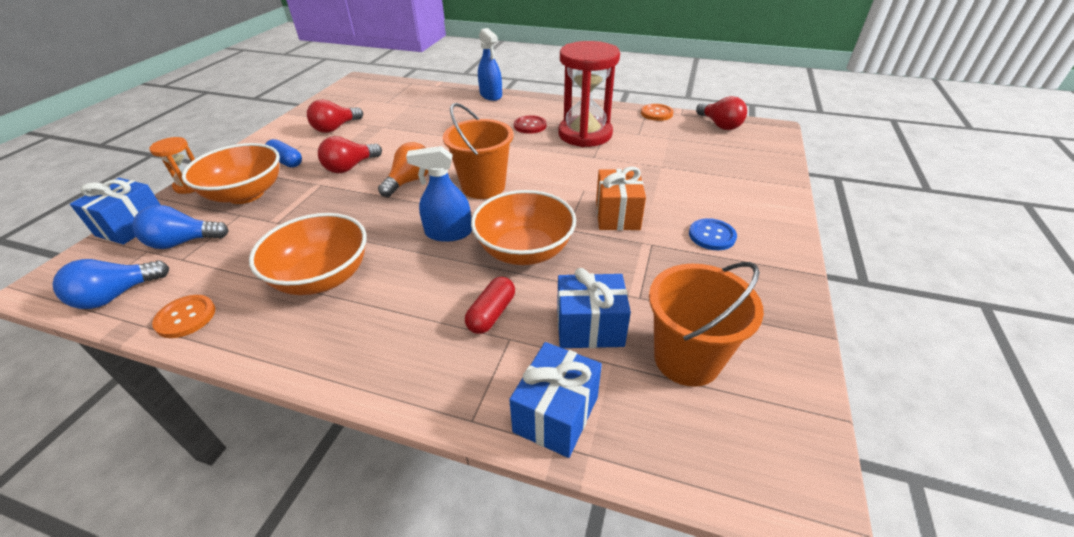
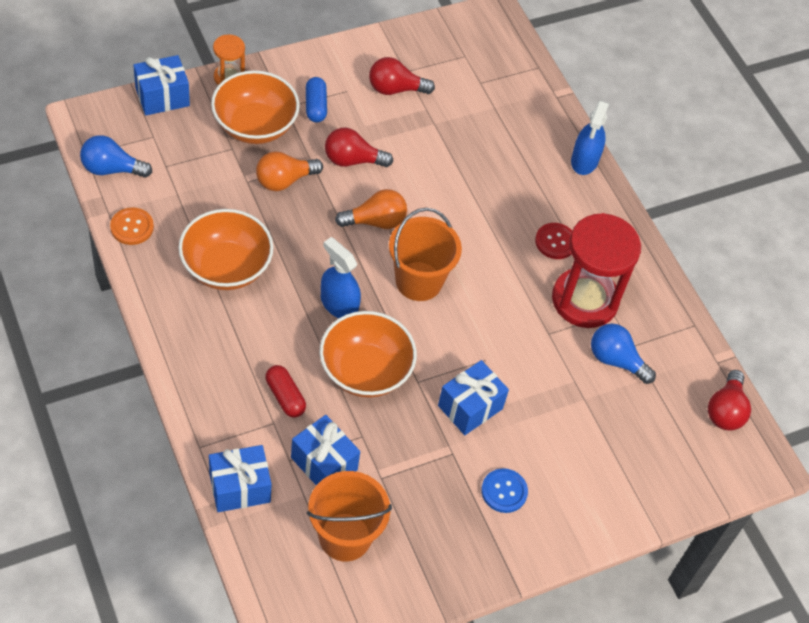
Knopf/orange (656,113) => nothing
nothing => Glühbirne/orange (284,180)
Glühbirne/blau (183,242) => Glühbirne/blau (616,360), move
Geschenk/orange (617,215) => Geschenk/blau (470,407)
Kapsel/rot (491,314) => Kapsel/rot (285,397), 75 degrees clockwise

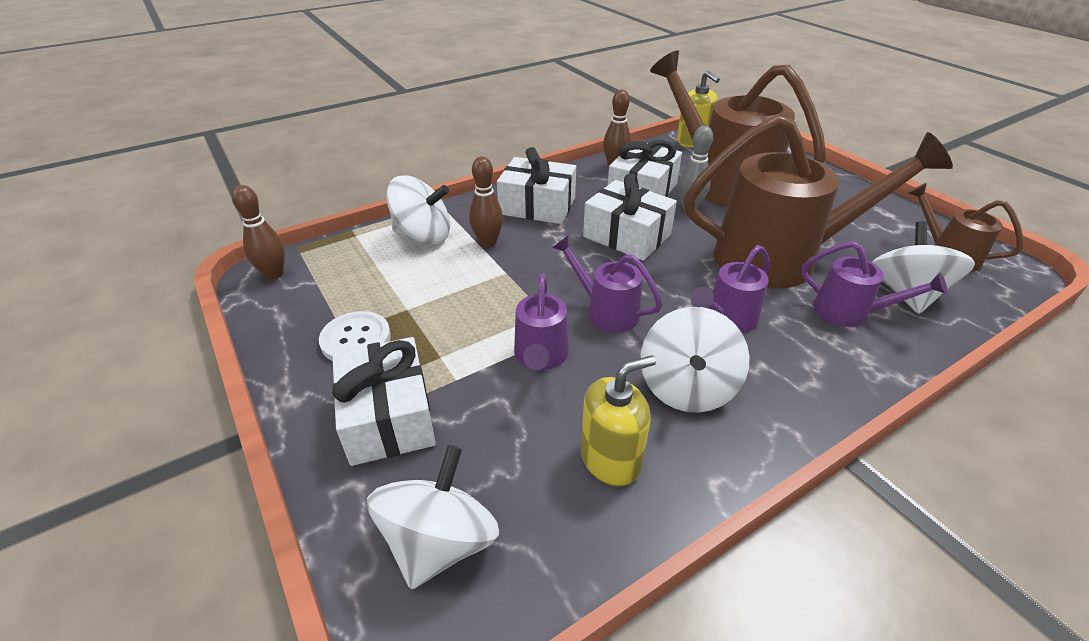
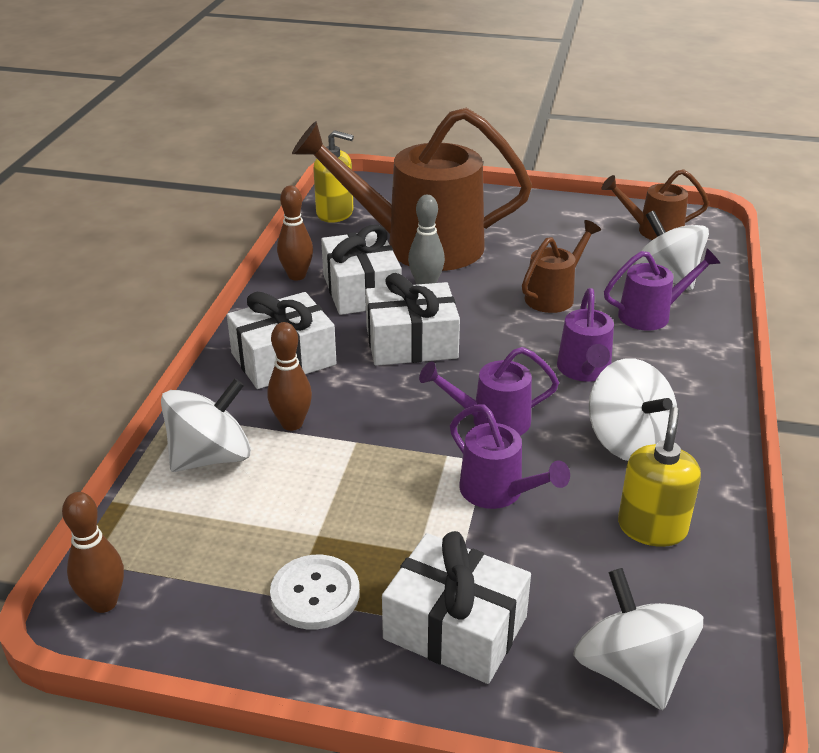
Gießkanne/braun (780,258) => Gießkanne/braun (554,295), x0.47

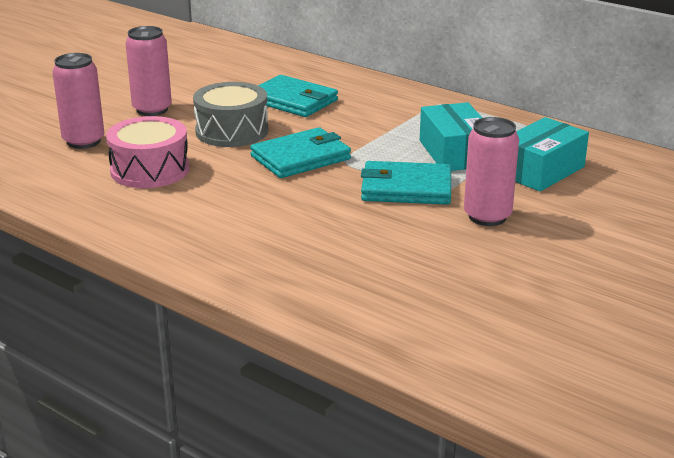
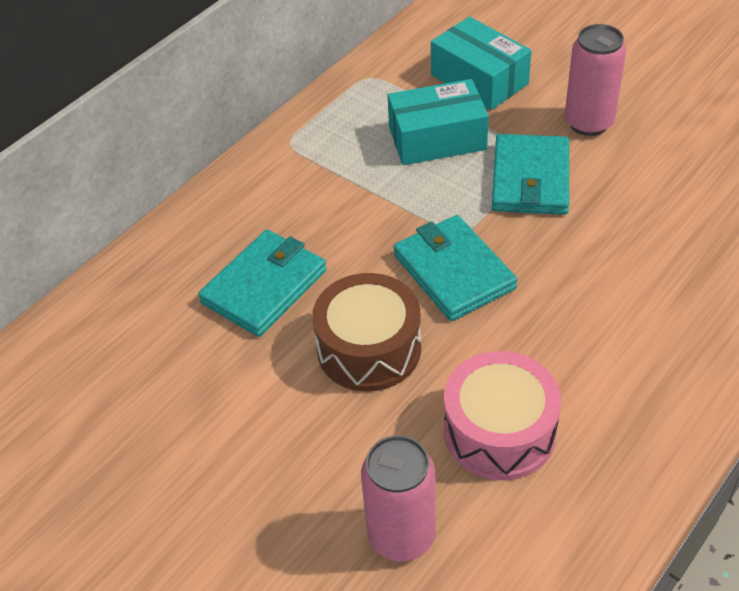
Dose/rosa (152,110) => nothing
Trommel/grau (232,131) => Trommel/braun (369,348)

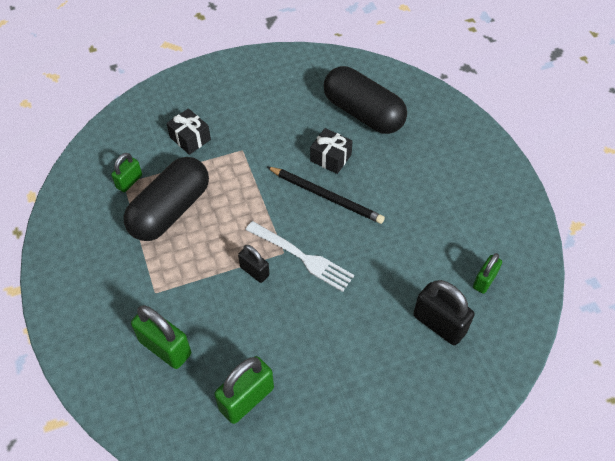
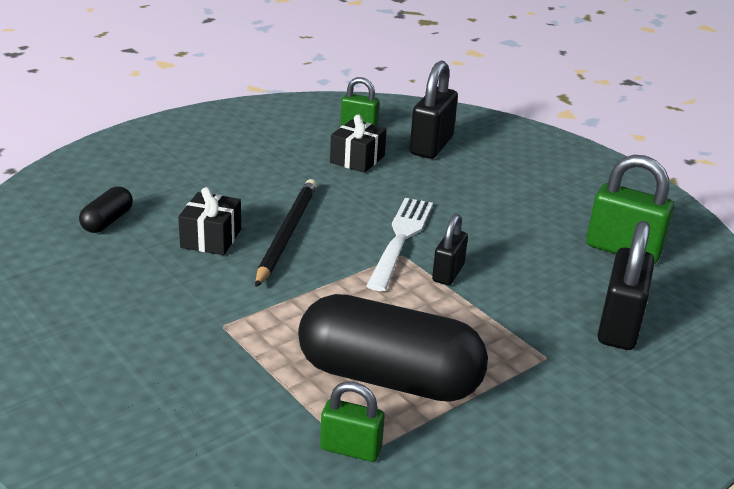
Geschenk/schwarz (190,138) => Geschenk/schwarz (357,159), move
Vorhängeschloss/grün (165,347) => Vorhängeschloss/schwarz (619,326)
Kapsel/schwarz (363,113) => Kapsel/schwarz (107,221), x0.44

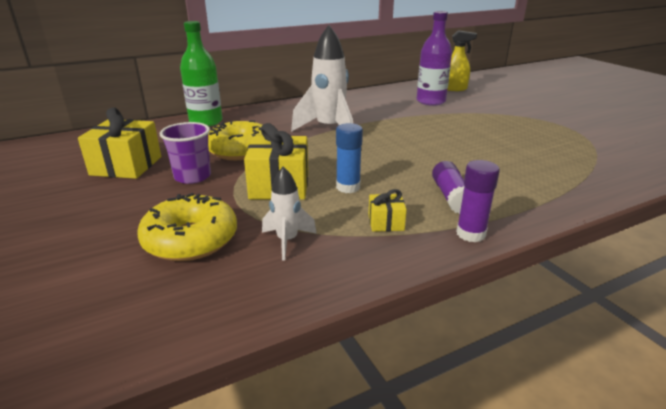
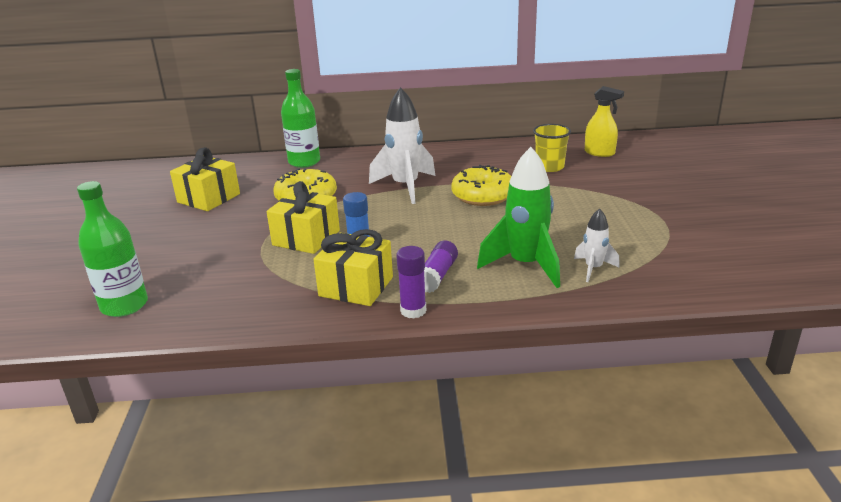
Becher/lila (192,177) => nothing
nothing => Flasche/grün (124,305)
nothing => Rakete/grün (525,265)
Donut/gelb (191,240) => Donut/gelb (483,195), move
Rakete/weiß (287,241) => Rakete/weiß (593,269), move
Flasche/lila (430,101) => Becher/gelb (549,167)
Geschenk/gelb (386,222) => Geschenk/gelb (356,286), x2.00

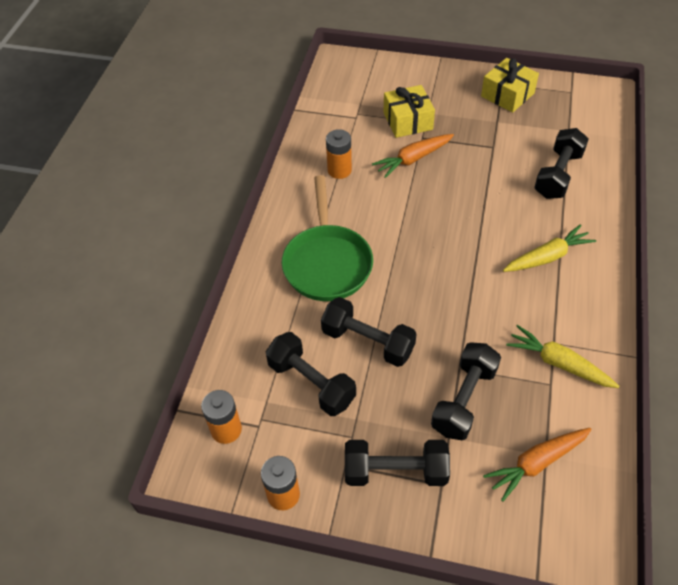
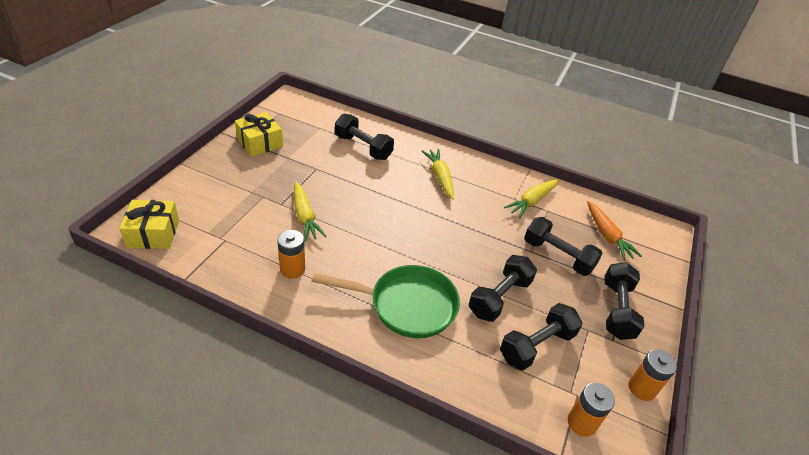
Geschenk/gelb (408,121) => Geschenk/gelb (153,233), move
Karotte/orange (413,159) => Karotte/gelb (305,217)

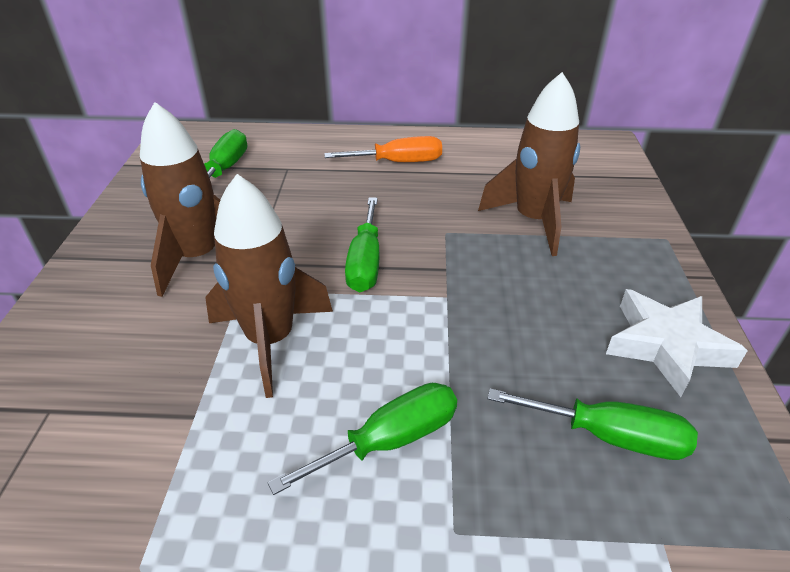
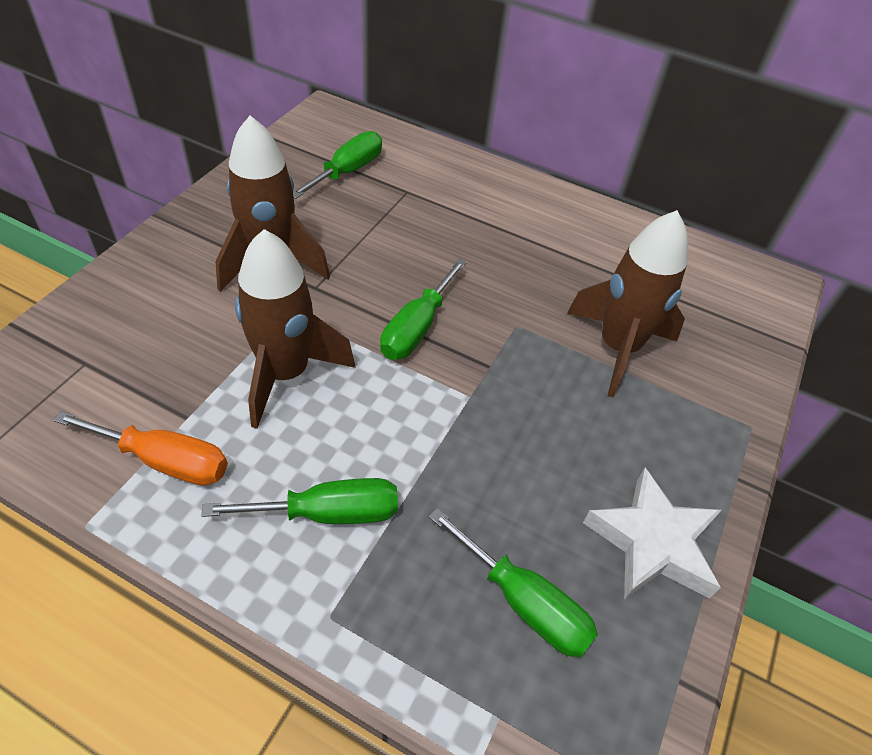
Schraubenzieher/orange (398,162) => Schraubenzieher/orange (164,460), move

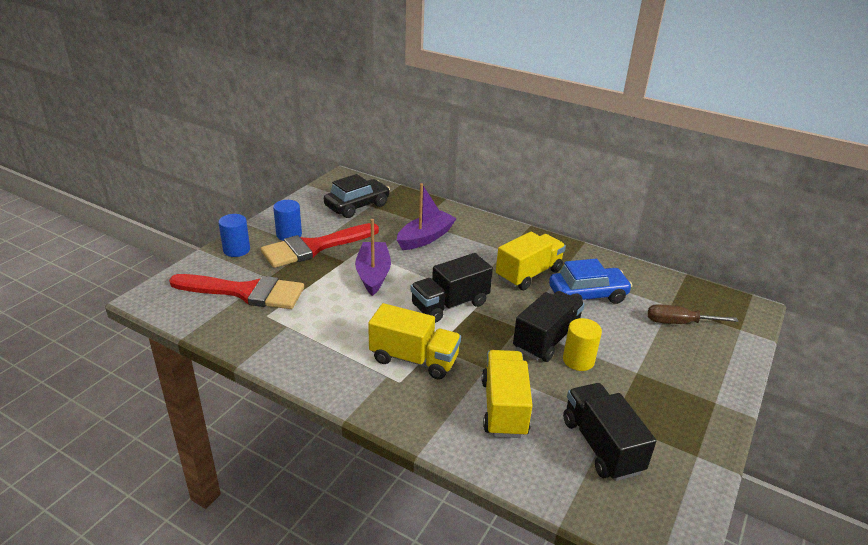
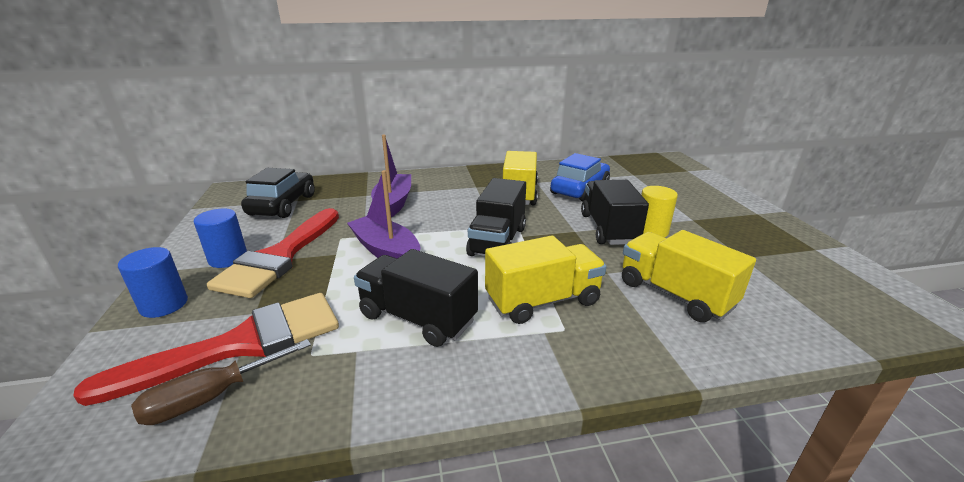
Lastwagen/schwarz (601,446) => Lastwagen/schwarz (417,318), move
Schraubenzieher/braun (678,323) => Schraubenzieher/braun (212,397), move

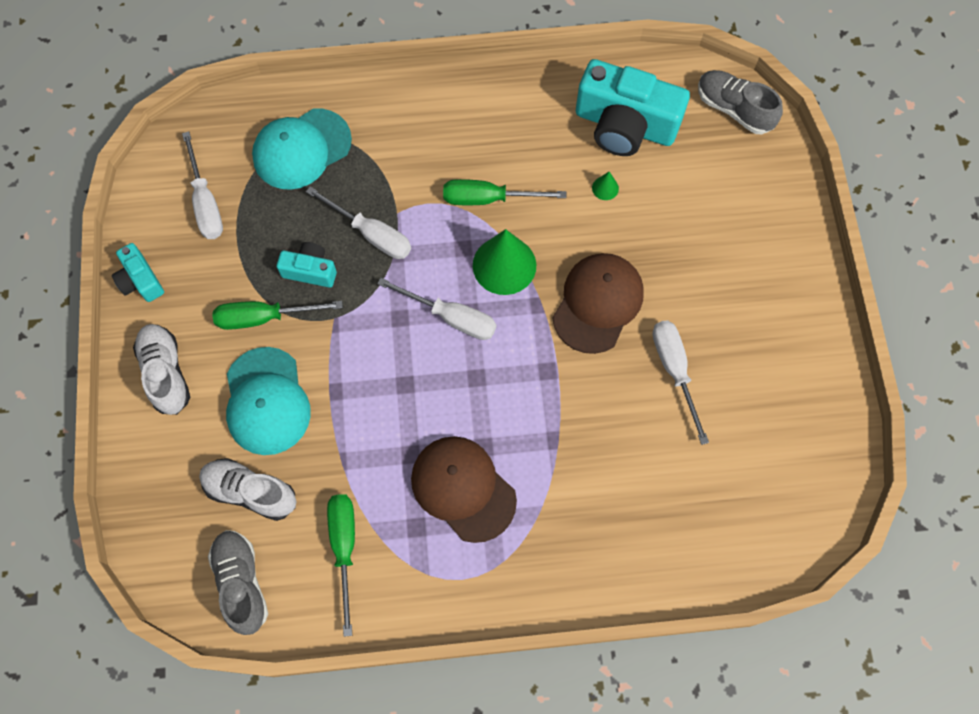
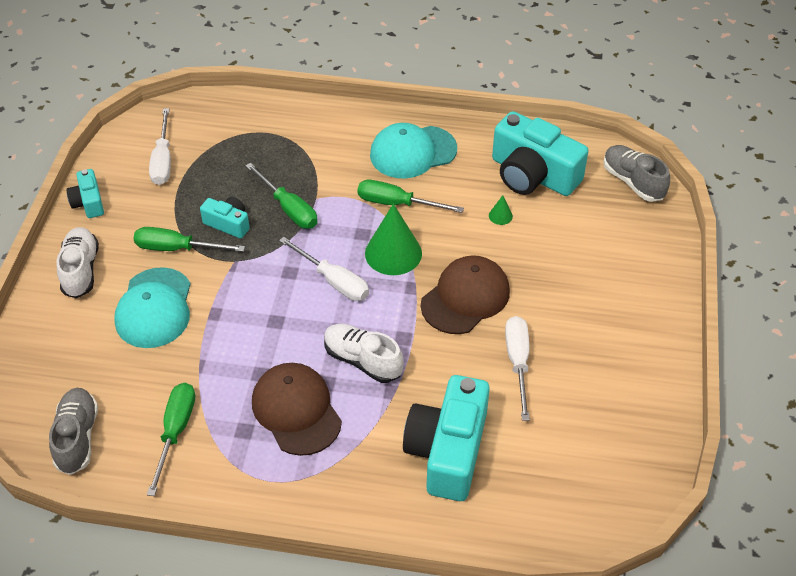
nothing => Kamera/türkis (447,450)
Schuh/weiß (250,492) => Schuh/weiß (362,360), move
Kappe/türkis (301,149) => Kappe/türkis (413,152), move
Schraubenzieher/weiß (371,234) => Schraubenzieher/grün (289,209)

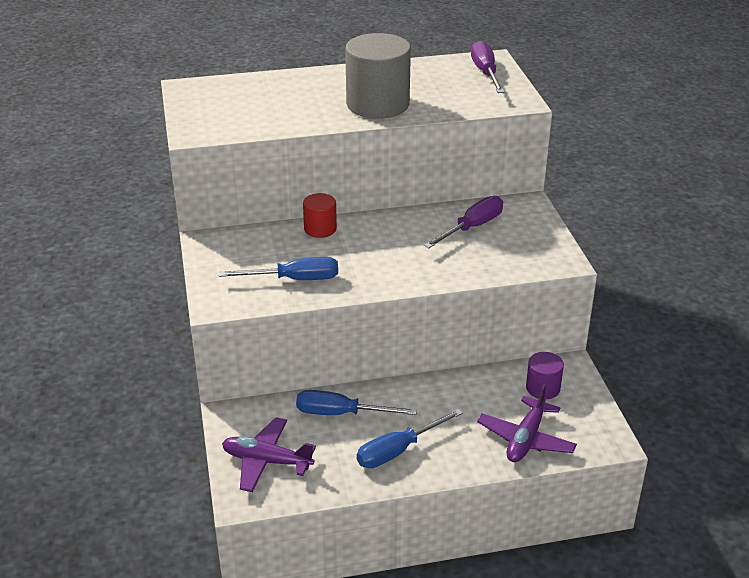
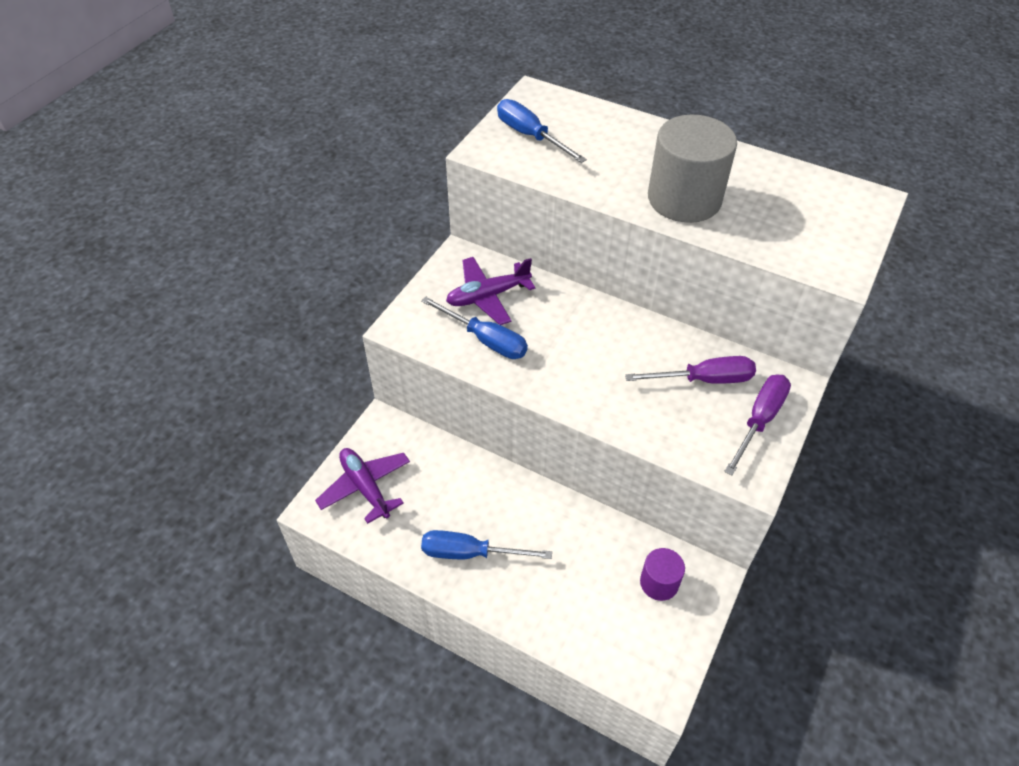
Vollzylinder/rot (320,229) => nothing
Schraubenzieher/blau (341,413) => Schraubenzieher/blau (530,136), move
Schraubenzieher/lila (485,73) => Schraubenzieher/lila (759,420), move
Flugzeug/lila (526,439) => Flugzeug/lila (487,296), move

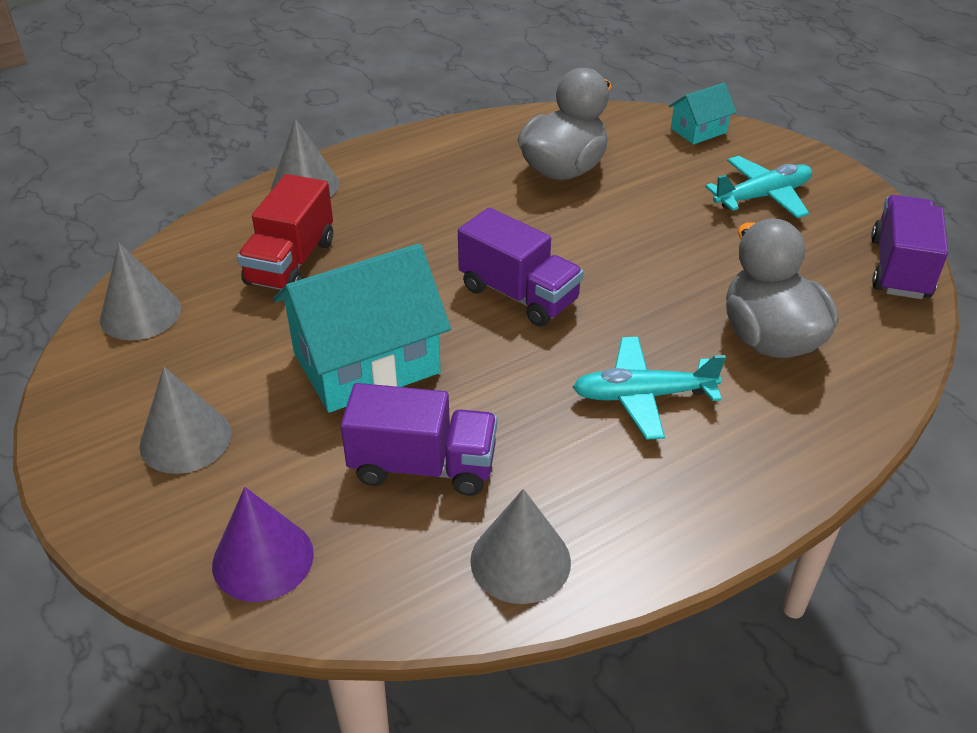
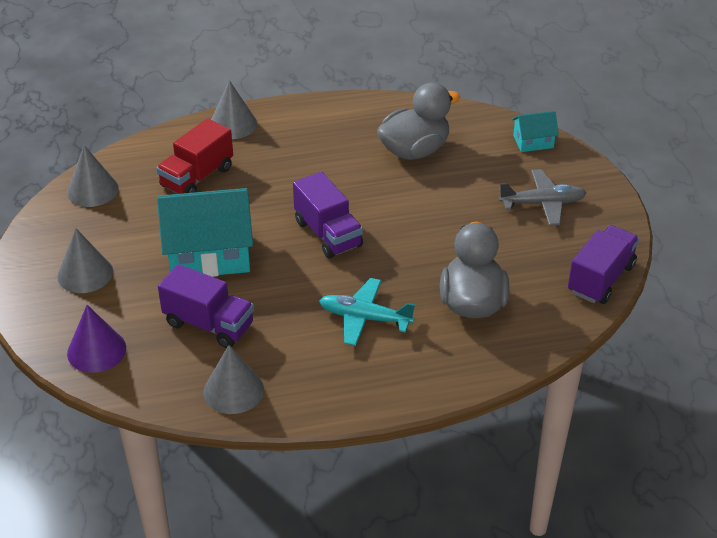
Flugzeug/türkis (762,196) => Flugzeug/grau (542,203)

